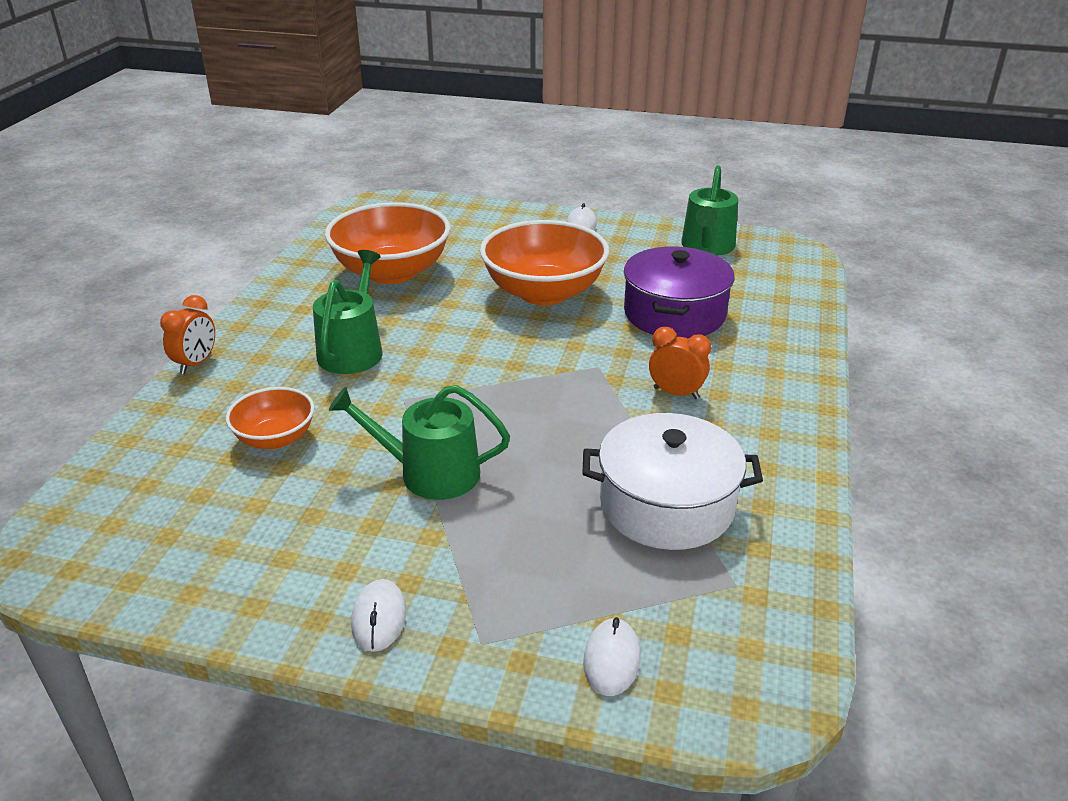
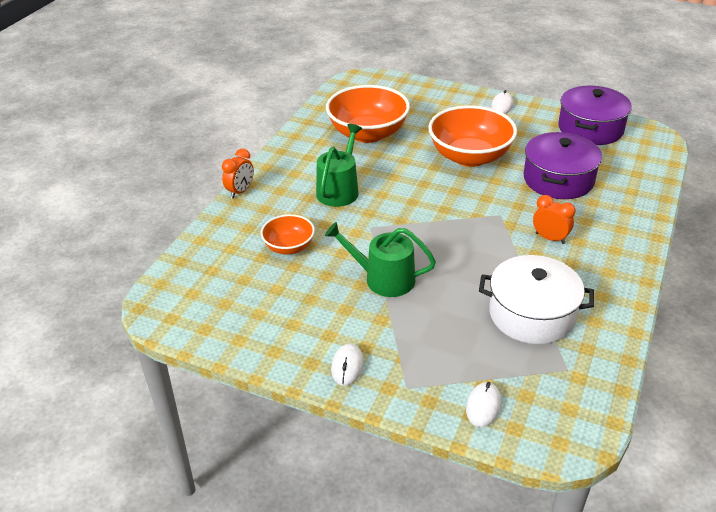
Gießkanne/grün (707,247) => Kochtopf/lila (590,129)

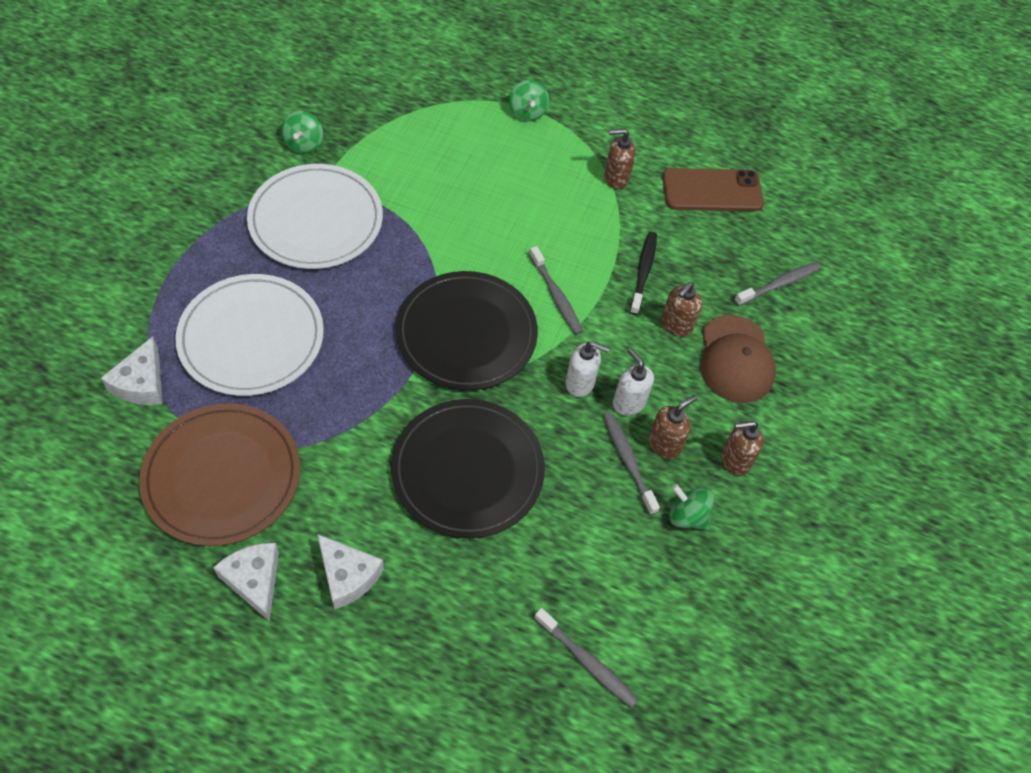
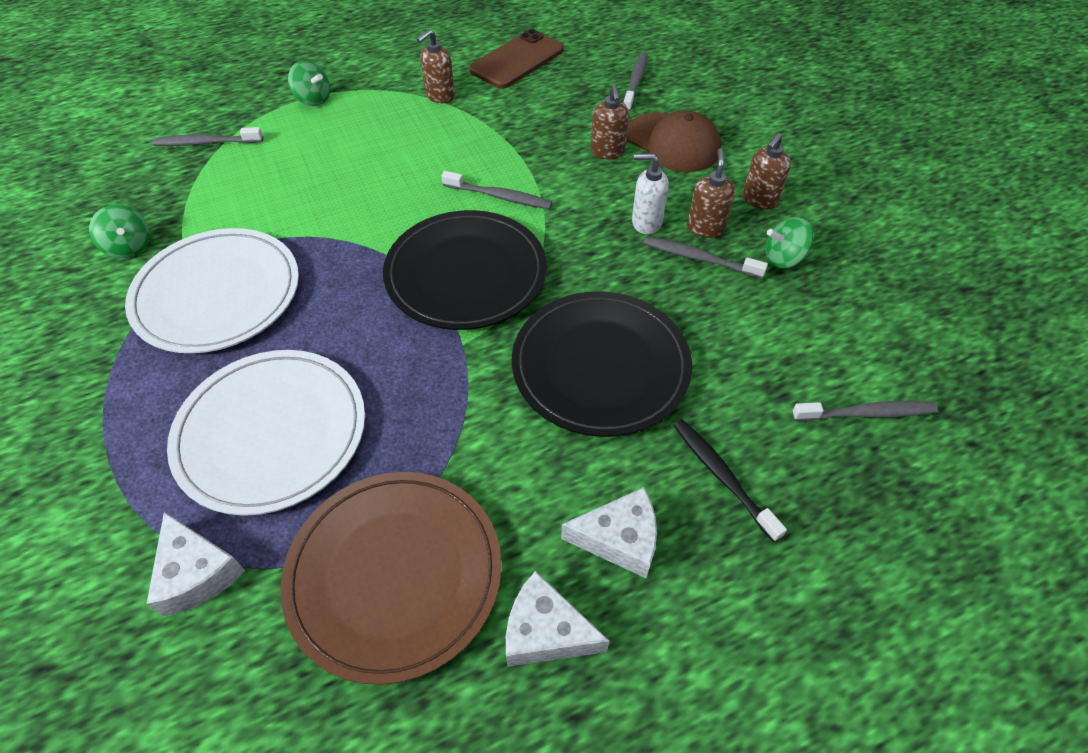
Seifenspender/weiß (580,383) => nothing
nothing => Zahnbürste/grau (206,143)
Zahnbürste/schwarz (643,272) => Zahnbürste/schwarz (722,476), move

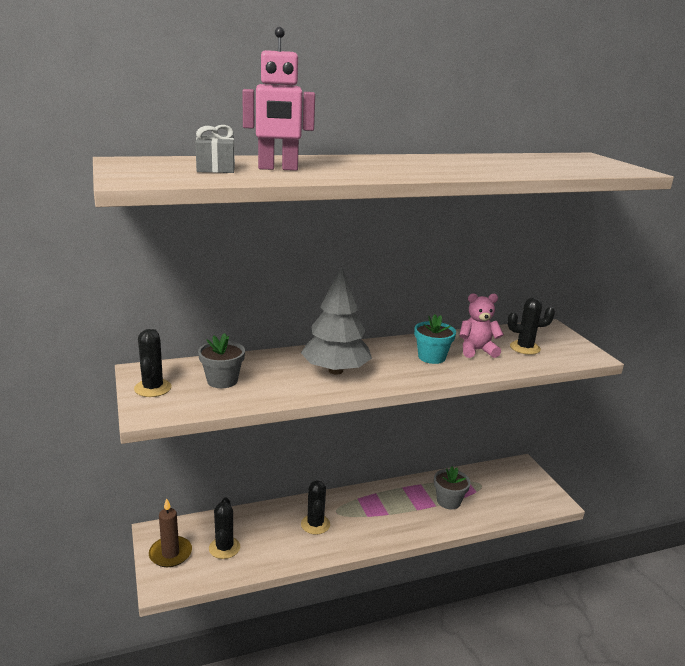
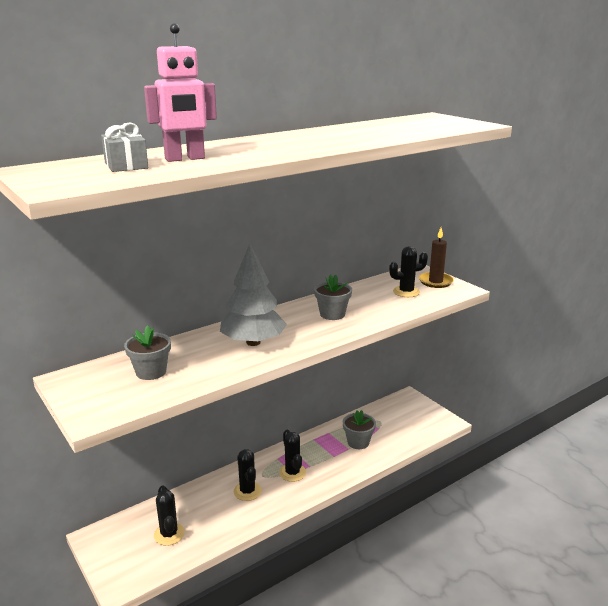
Teddybär/rosa (476,350) => nothing
Kaktus/schwarz (153,388) => Kaktus/schwarz (292,473), move
Kerze/braun (170,553) => Kerze/braun (435,282), move
Blumentopf/türkis (431,357) => Blumentopf/grau (332,314)

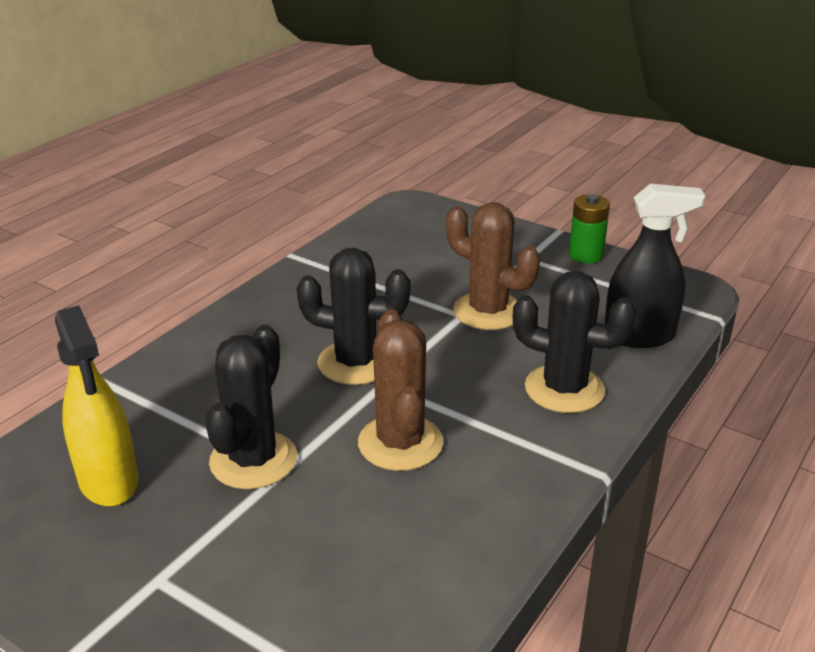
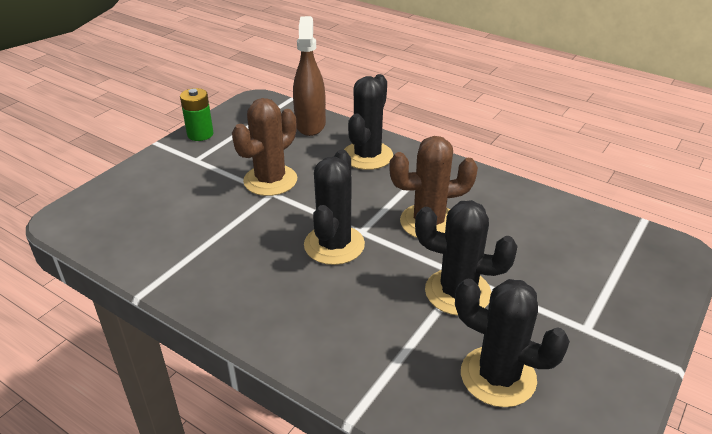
Sprühflasche/gelb (108,481) => Kaktus/schwarz (498,376)
Sprühflasche/schwarz (639,336) => Sprühflasche/braun (310,125)

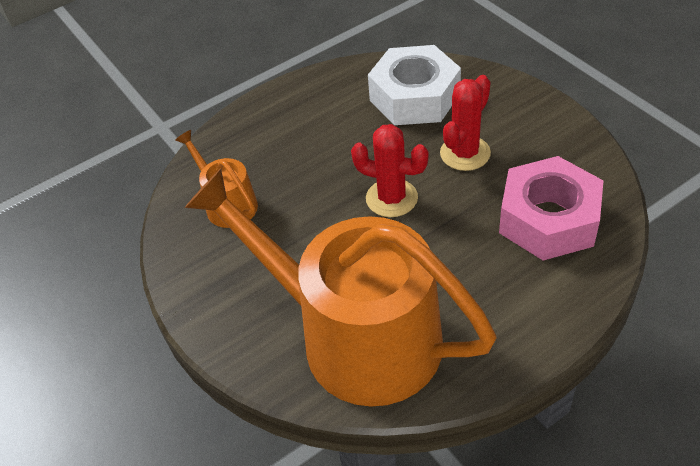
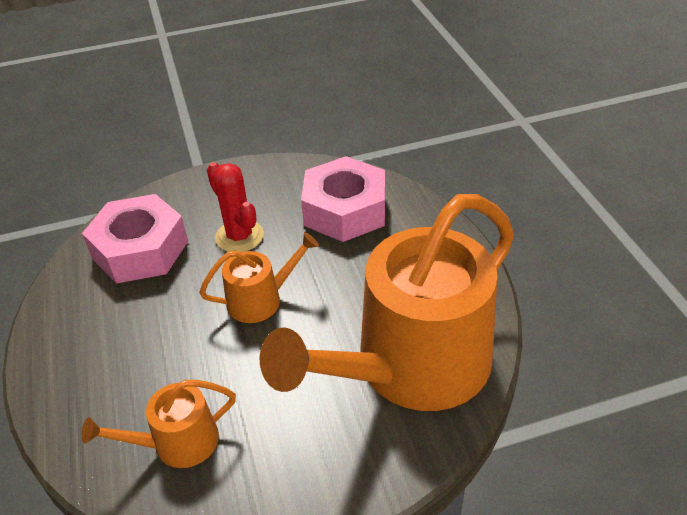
Kaktus/rot (391,198) => Gießkanne/orange (261,299)
Sechskantmutter/weiß (414,97) => Sechskantmutter/rosa (140,250)

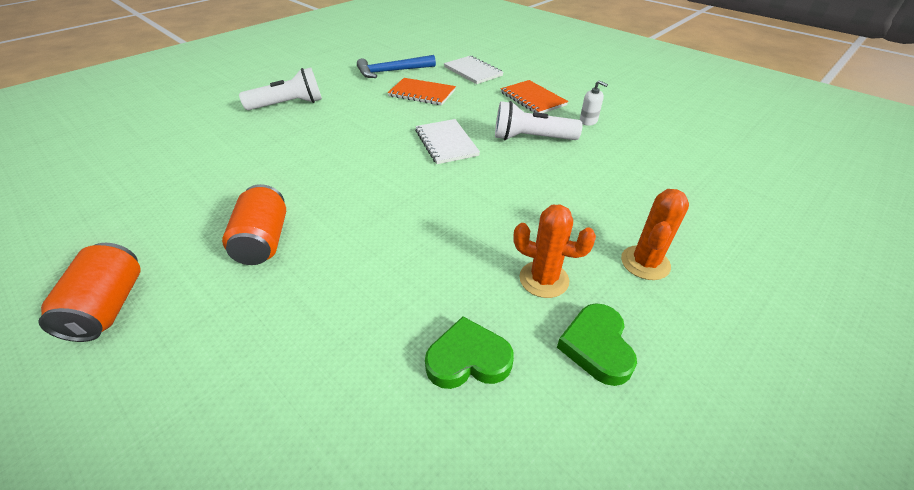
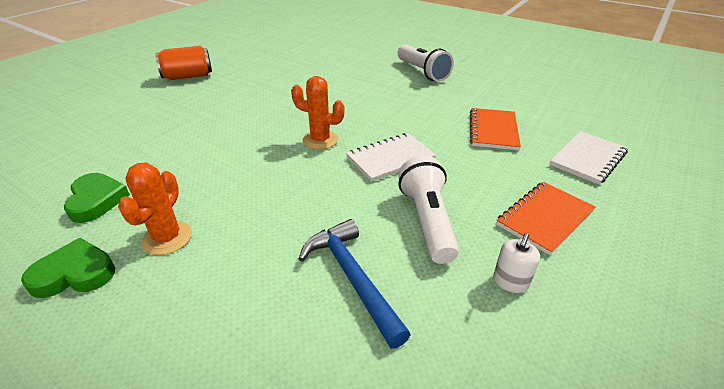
Dose/orange (264,241) => nothing
Hammer/blau (392,71) => Hammer/blau (352,278), move
Kaktus/orange (645,263) => Kaktus/orange (320,140), move

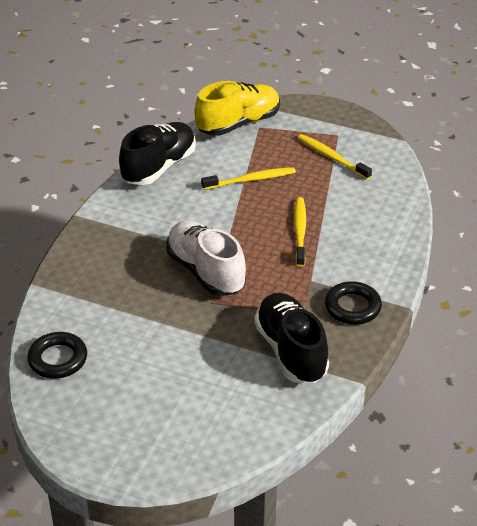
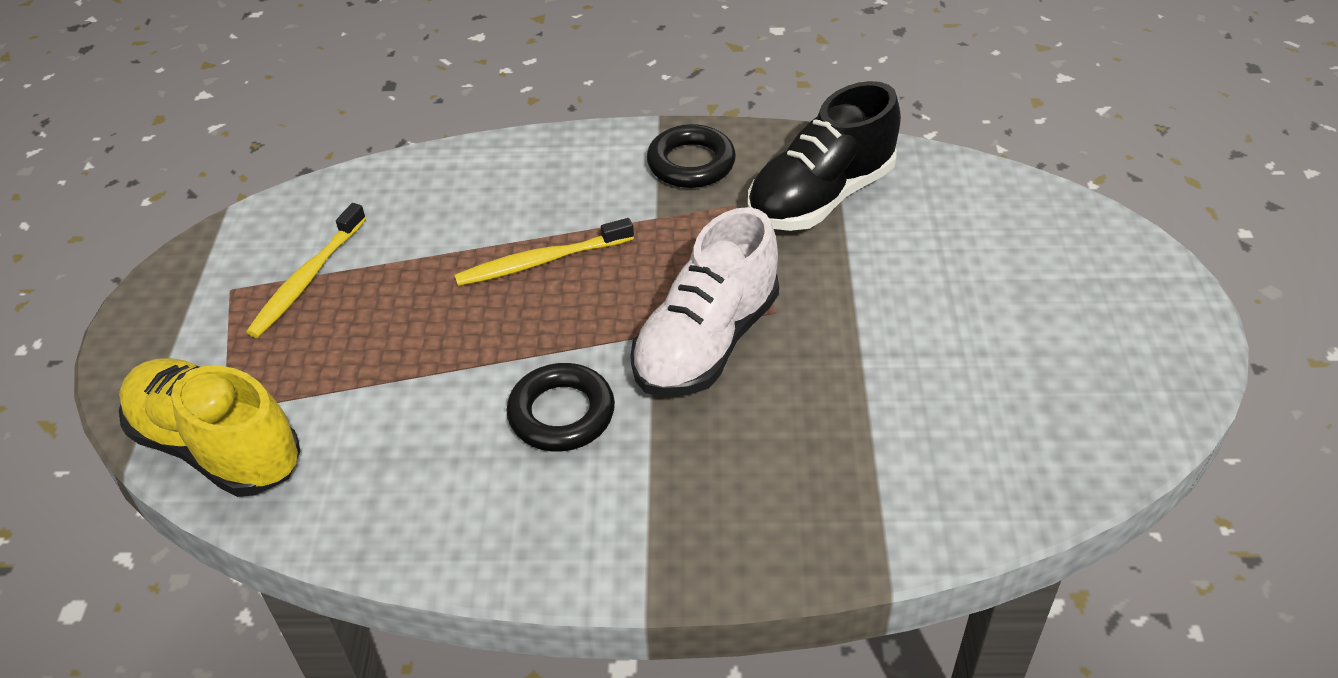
Schuh/schwarz (159,167) => nothing
Zahnbürste/gelb (251,180) => nothing
Ring/schwarz (58,359) => Ring/schwarz (561,414), move

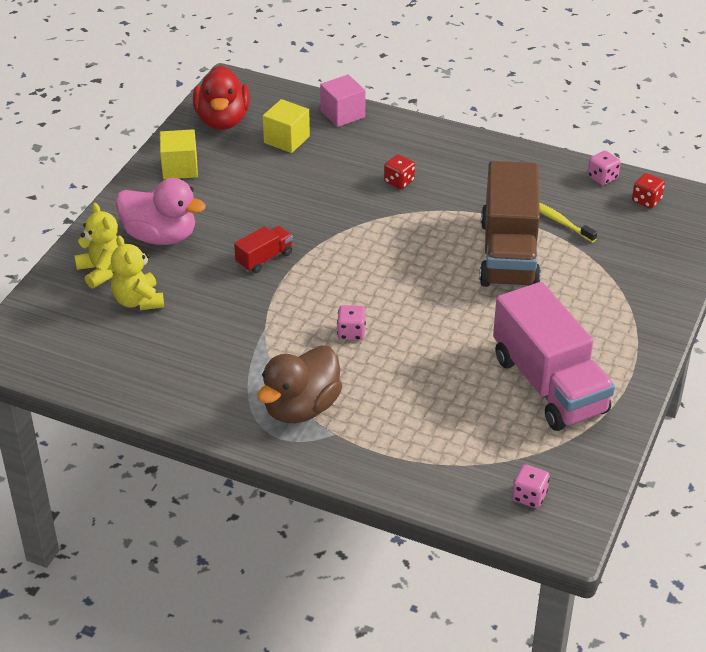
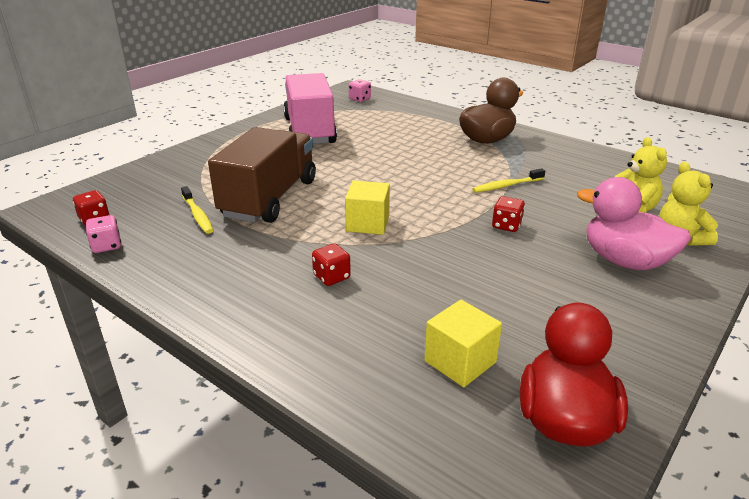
Kubus/rosa (342,114) => nothing
Spielwürfel/rosa (351,333) => nothing
nothing => Zahnbürste/gelb (506,186)
Kubus/gelb (180,168) => Kubus/gelb (368,223), move
Lastwagen/rot (264,259) => Spielwürfel/rot (506,225)

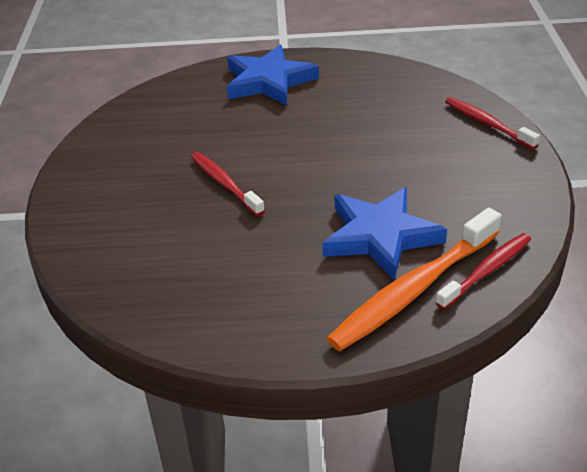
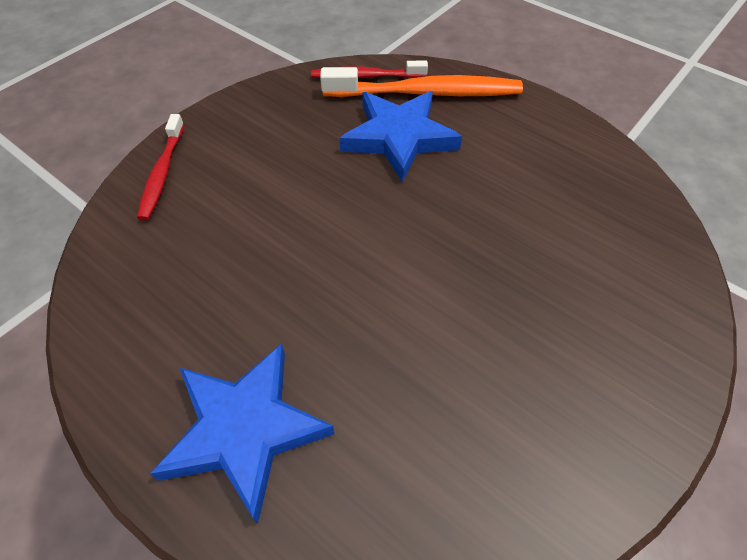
Zahnbürste/rot (224,184) => nothing

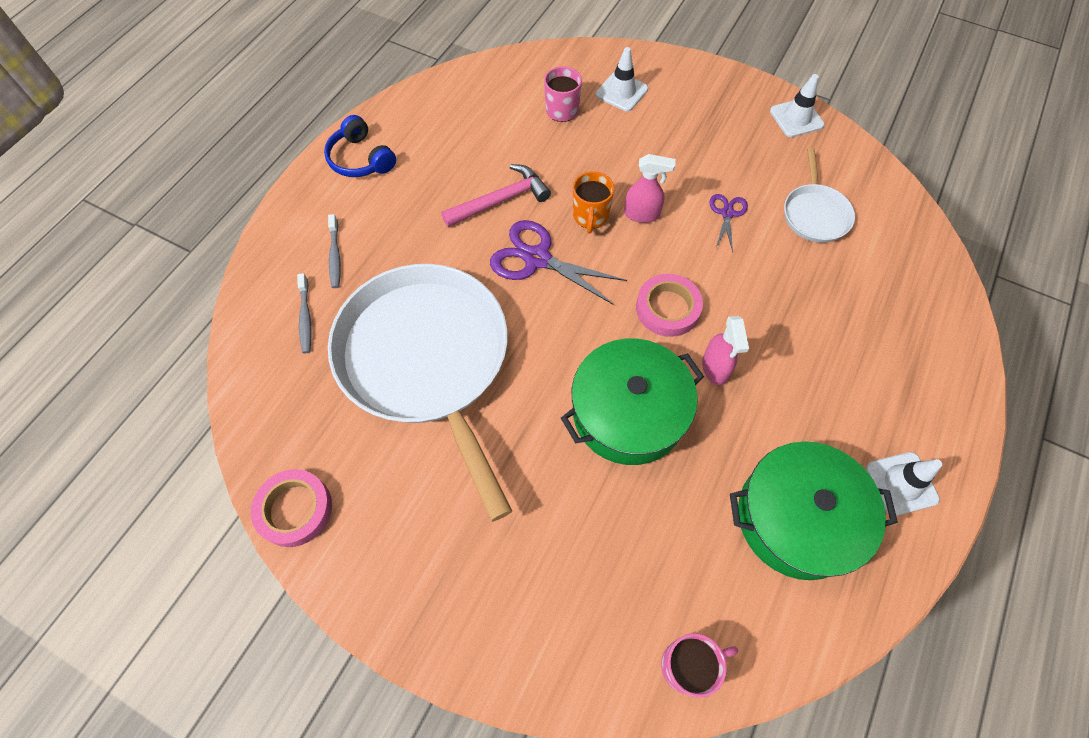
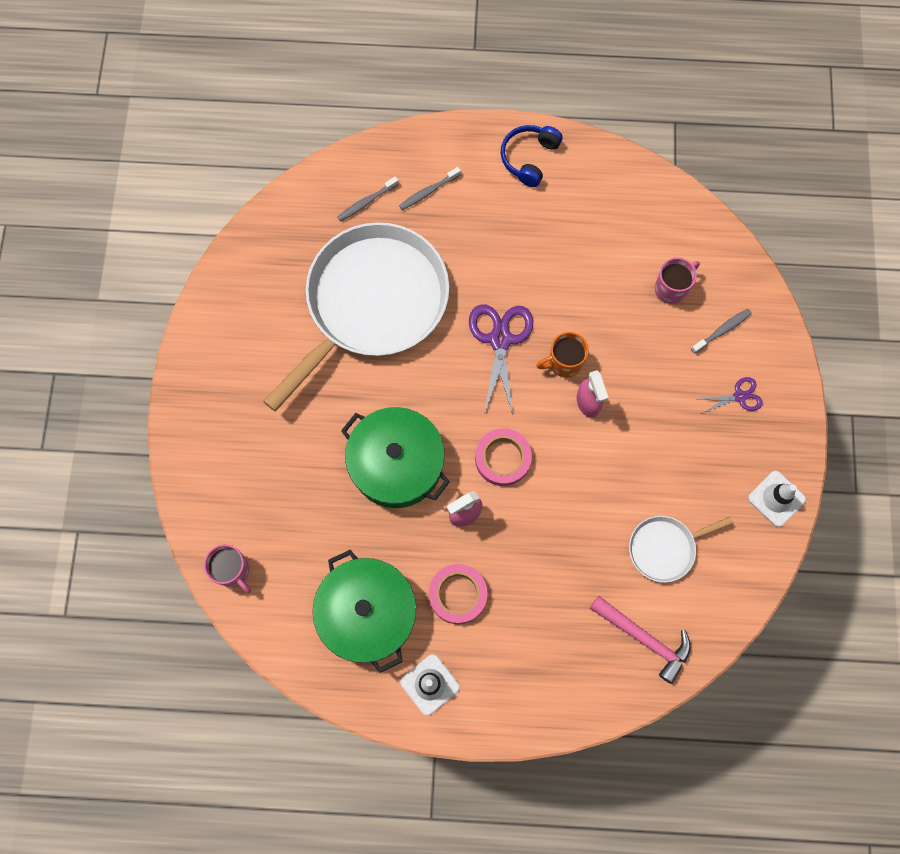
Klebeband/rosa (295,509) => Klebeband/rosa (458,594), move
Hammer/rosa (500,200) => Hammer/rosa (644,638), move
Schere/lila (727,213) => Schere/lila (739,396), move
Leitkegel/weiß (621,92) => Zahnbürste/grau (722,330)

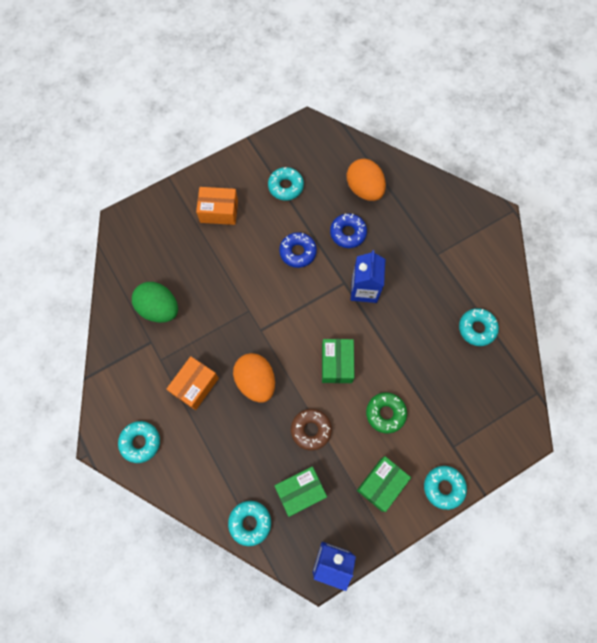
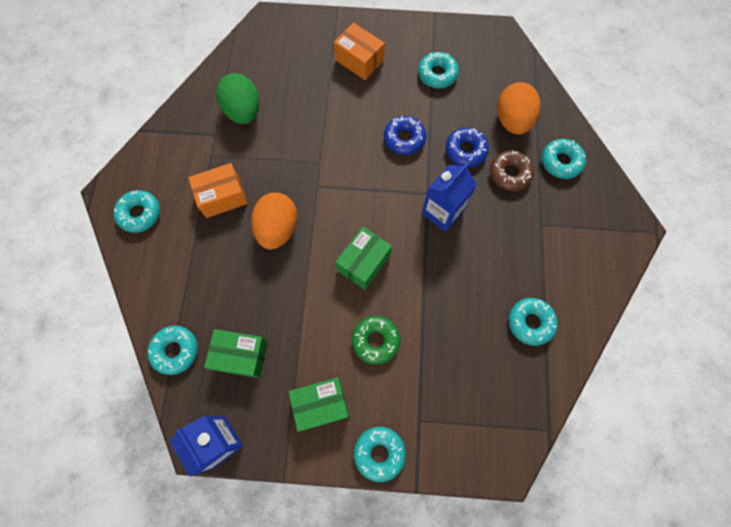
nothing => Donut/türkis (561,162)
Donut/braun (311,430) => Donut/braun (509,173), move

